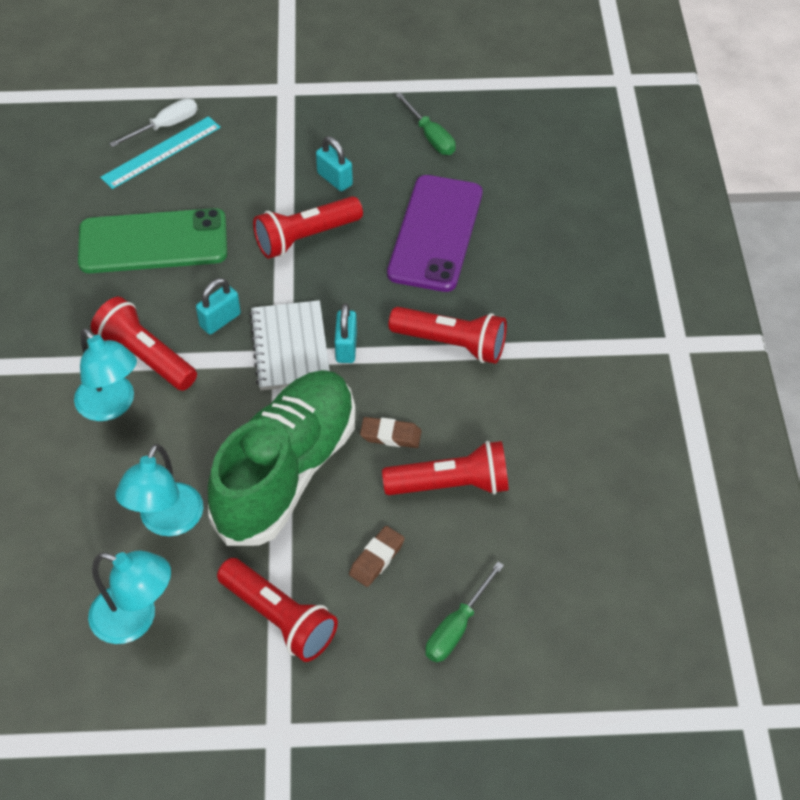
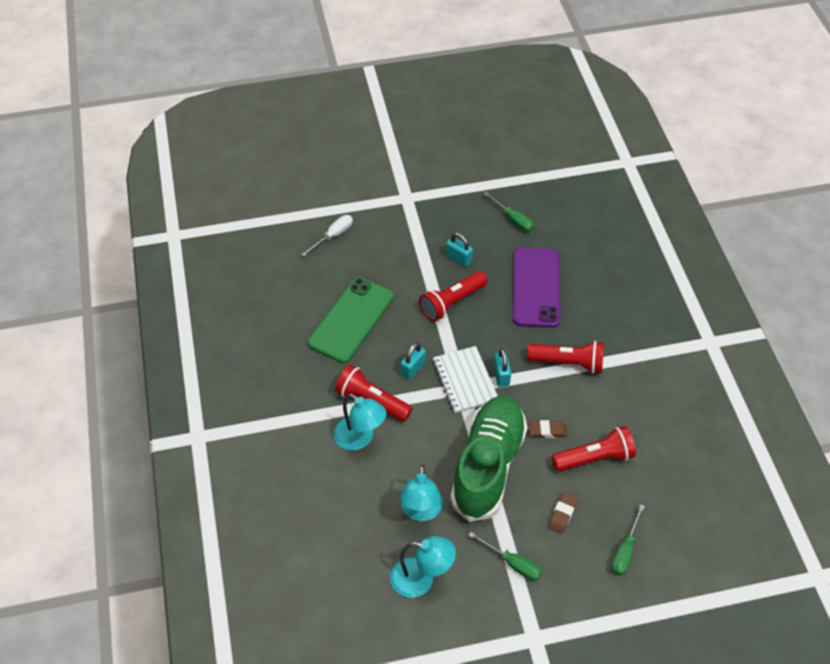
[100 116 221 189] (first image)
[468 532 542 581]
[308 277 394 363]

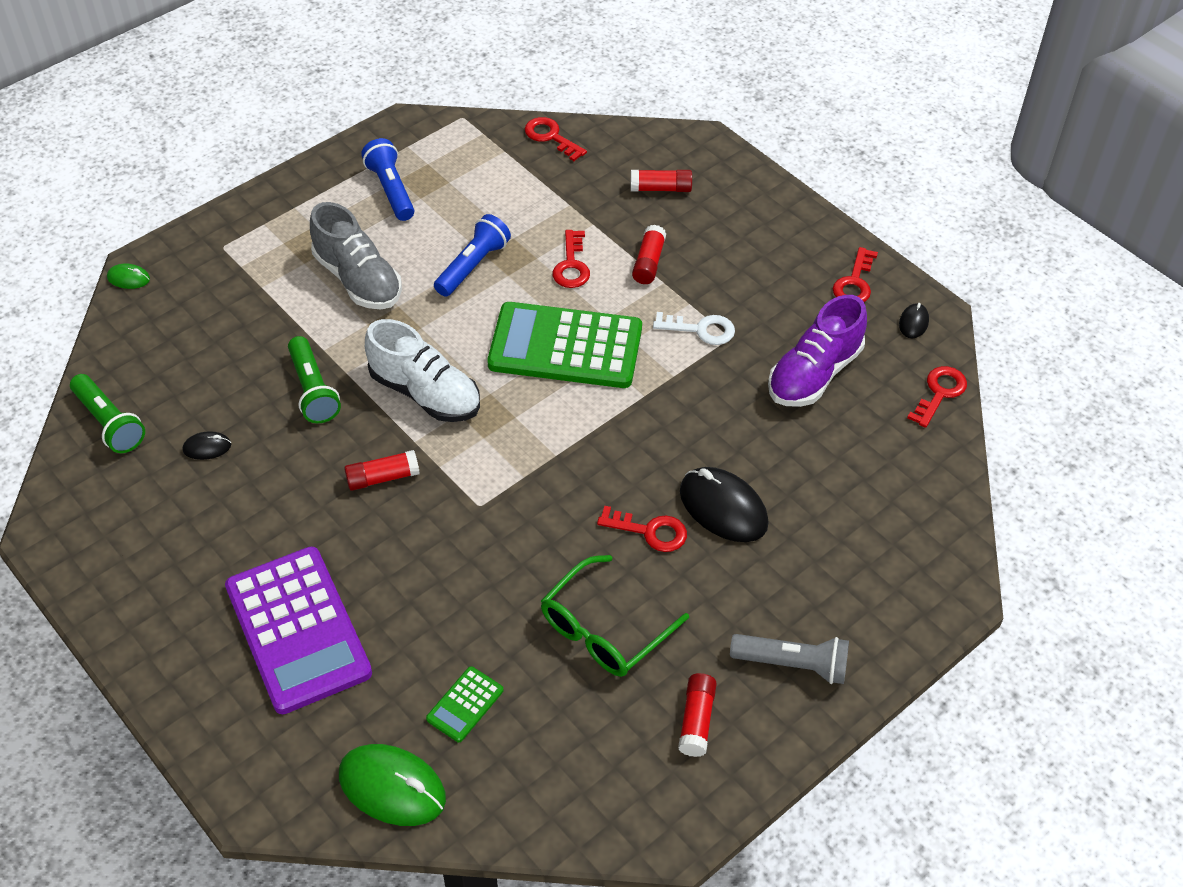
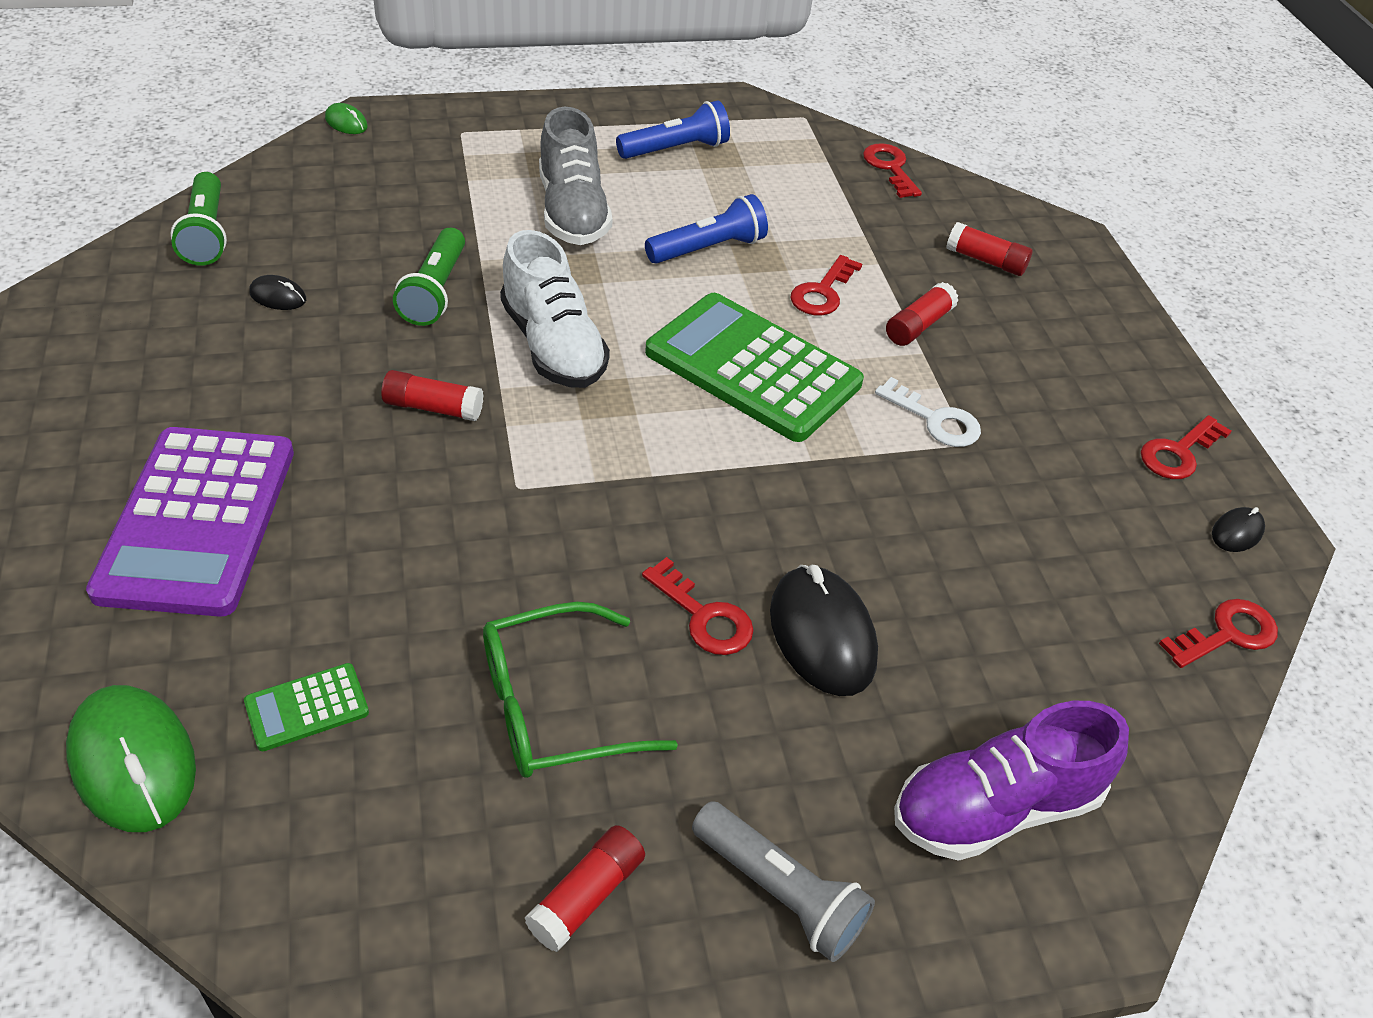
[894 701 1129 861]
[616 101 730 159]

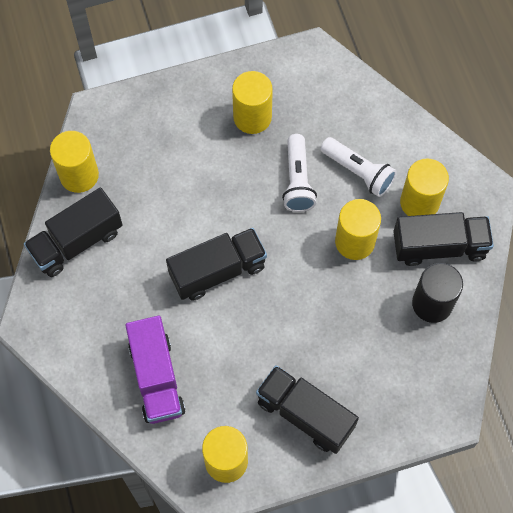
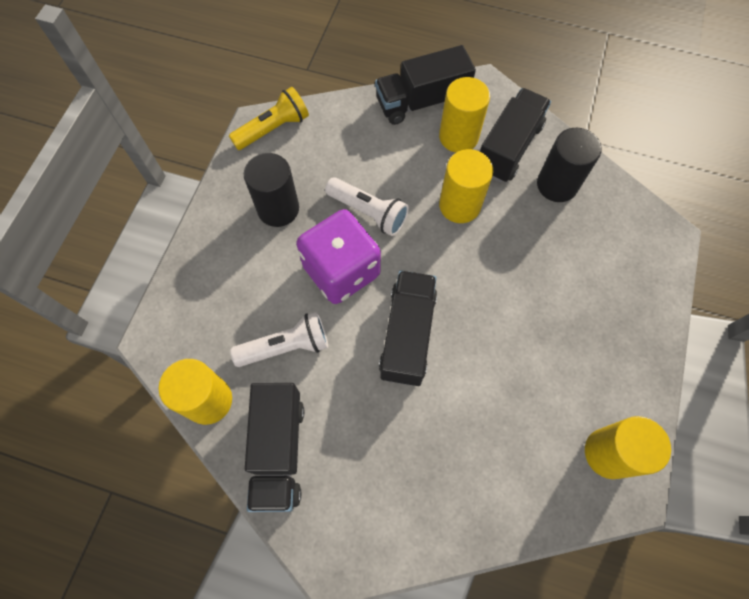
[125 316 185 424] (first image)
[229 87 309 150]
[296 209 381 304]
[375 45 476 125]
[230 312 328 367]
[244 153 299 227]

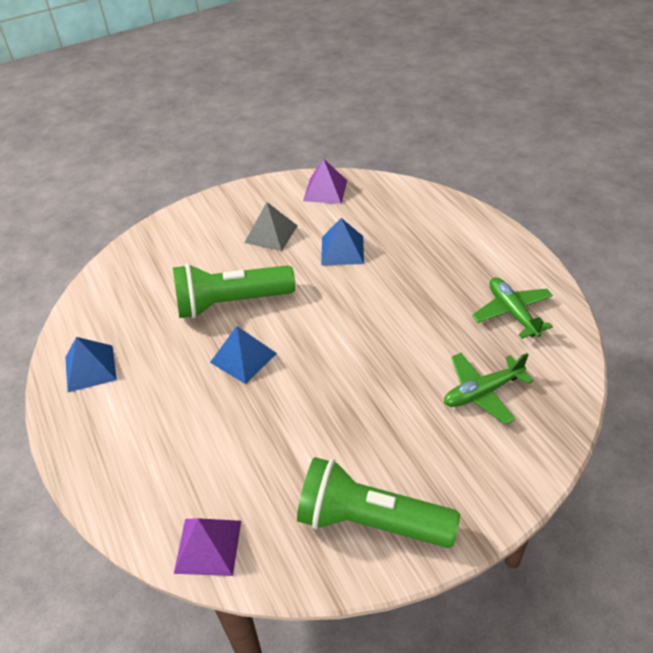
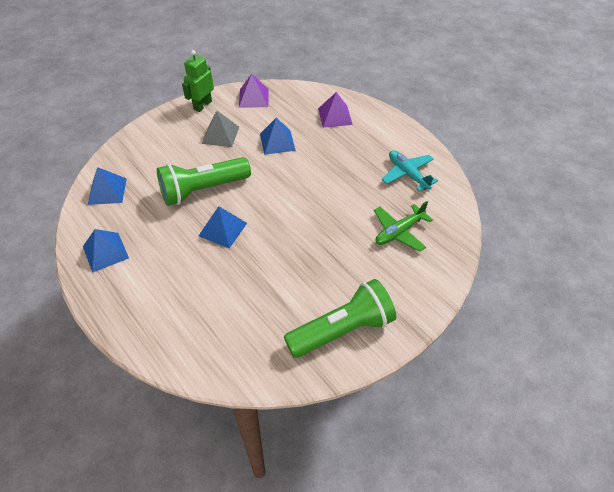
[88 167 127 205]
[182 50 214 112]
[318 92 353 128]
[382 150 438 192]
[284 279 396 358]

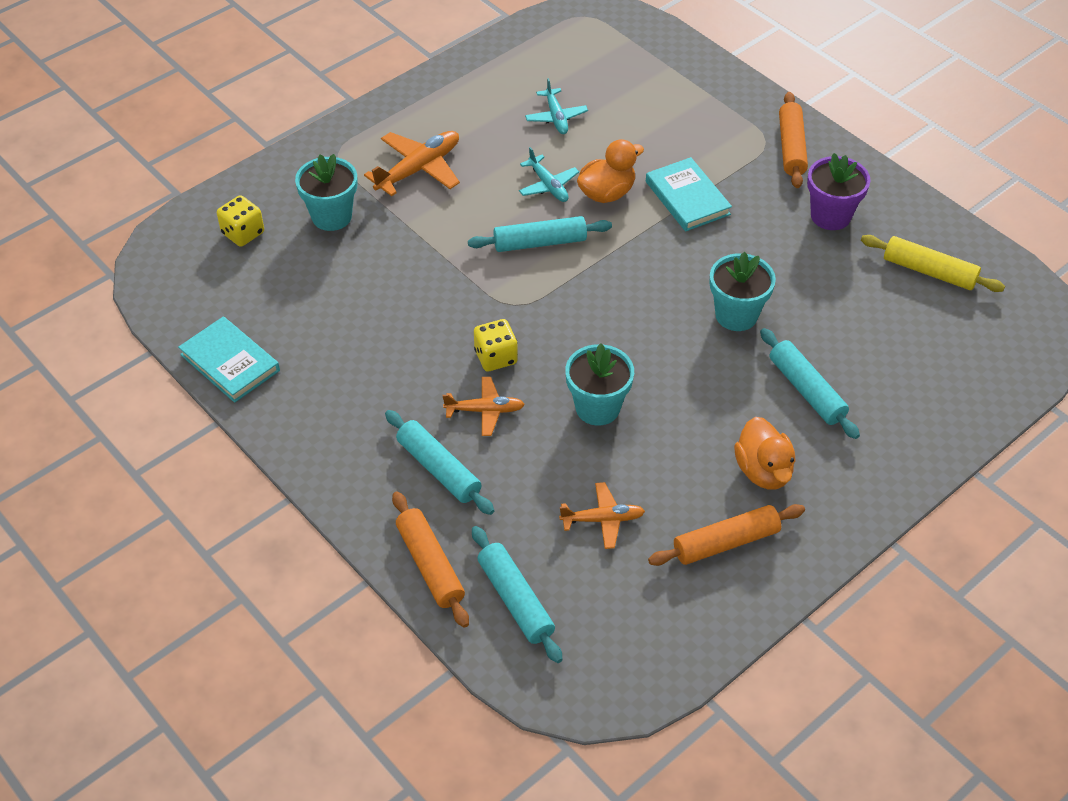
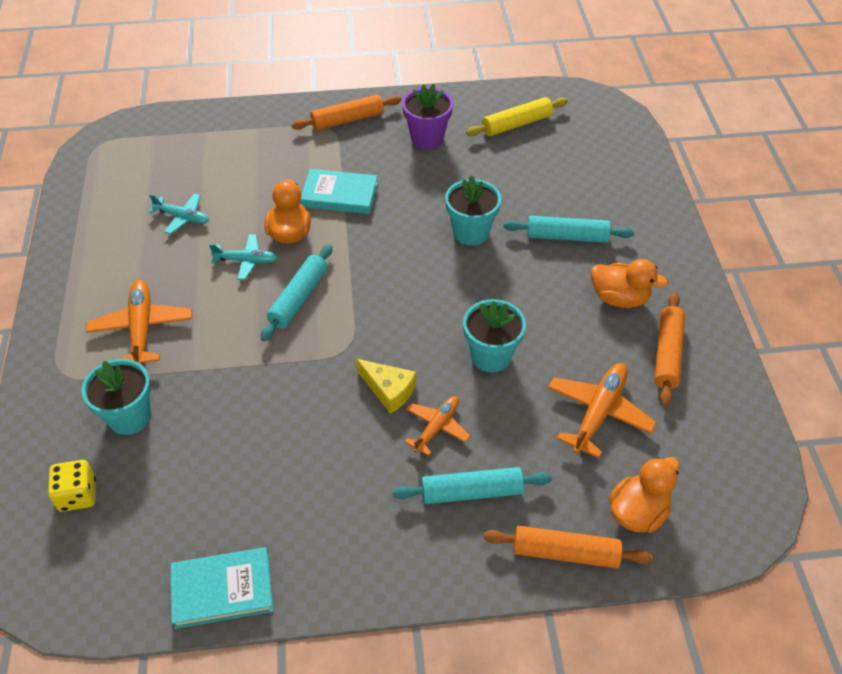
[609 457 679 533]
[356 359 416 414]
[292 95 401 131]
[548 363 657 458]

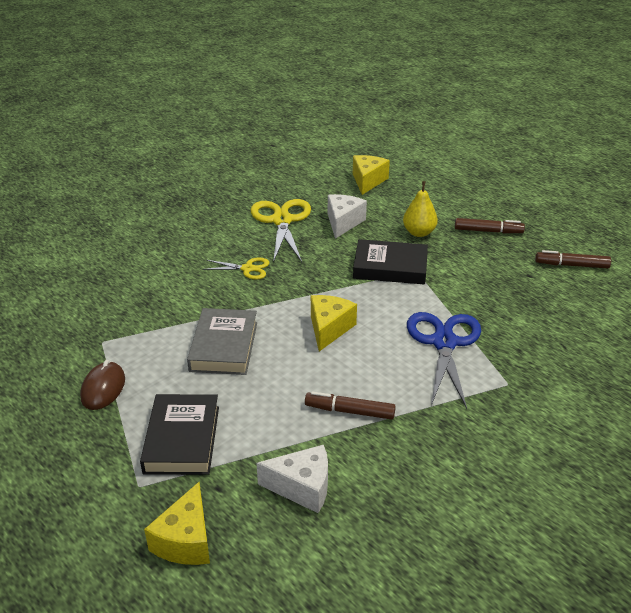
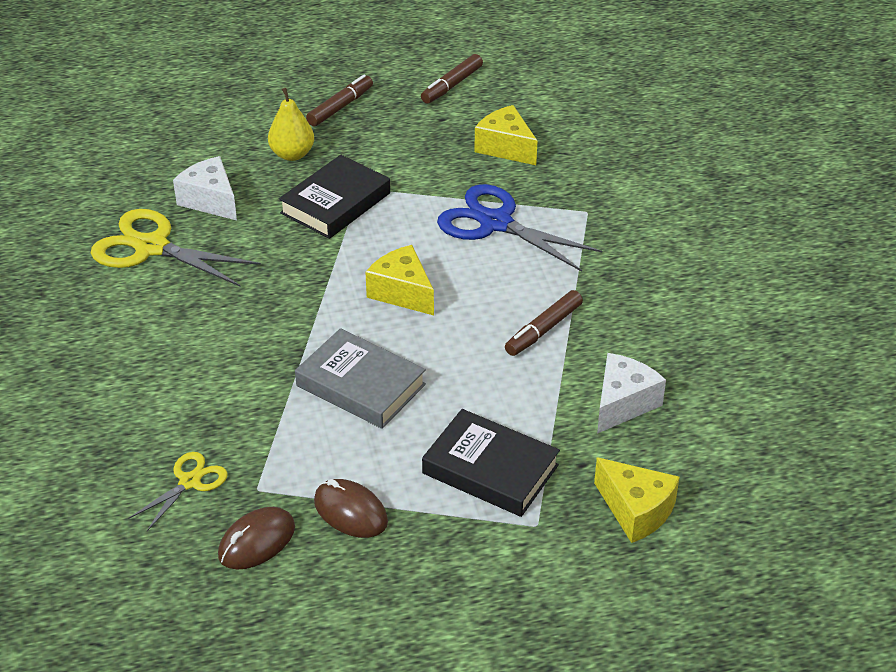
[218 507 295 570]
[128 452 228 531]
[474 105 537 165]

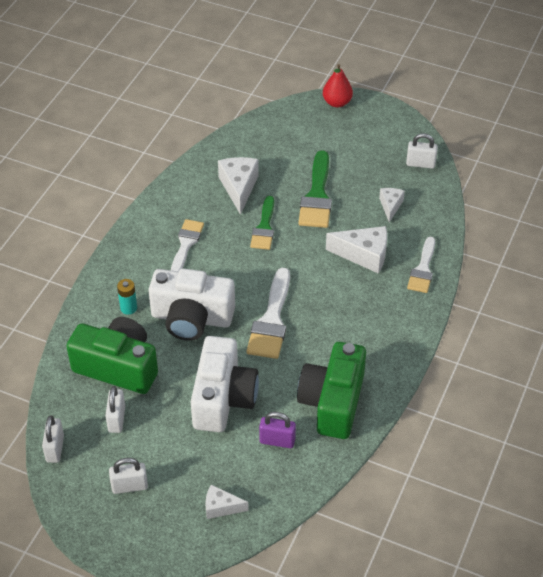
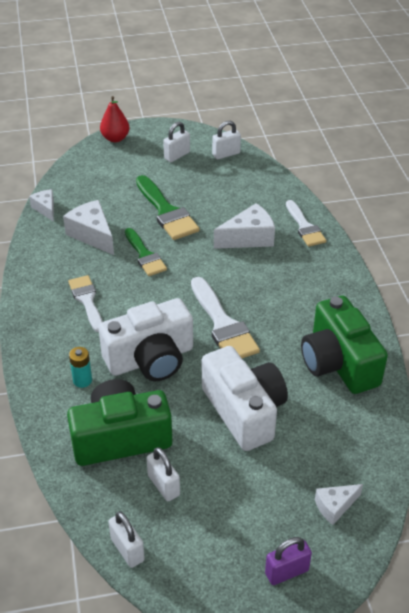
[163 122 190 162]
[265 537 312 585]
[29 189 54 222]

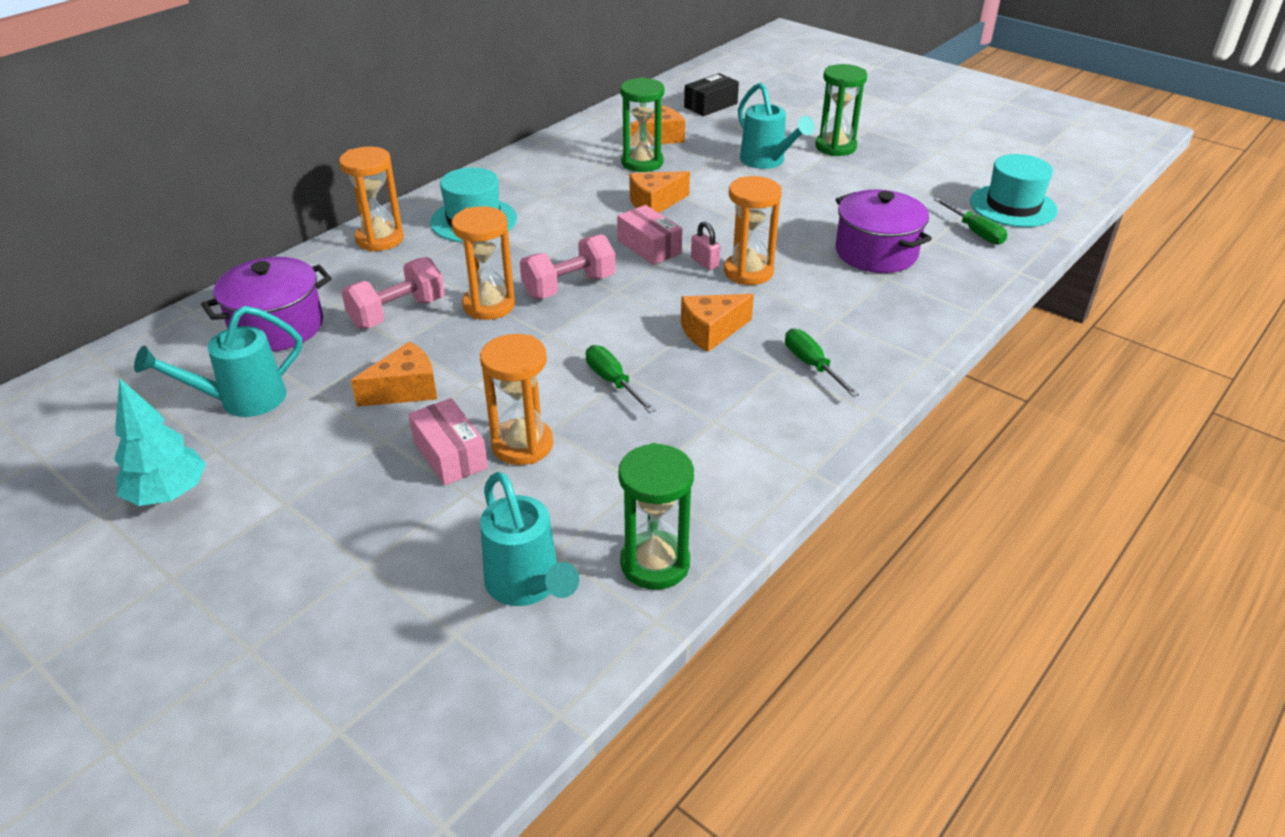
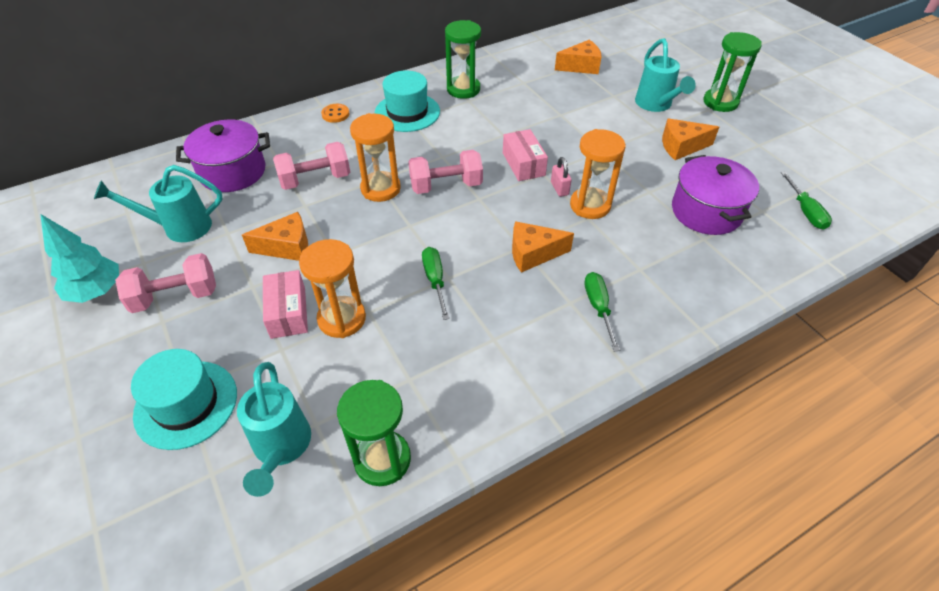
[684 73 739 116] (first image)
[115 253 216 313]
[445 20 481 99]
[662 118 719 160]
[131 349 237 450]
[321 104 349 123]

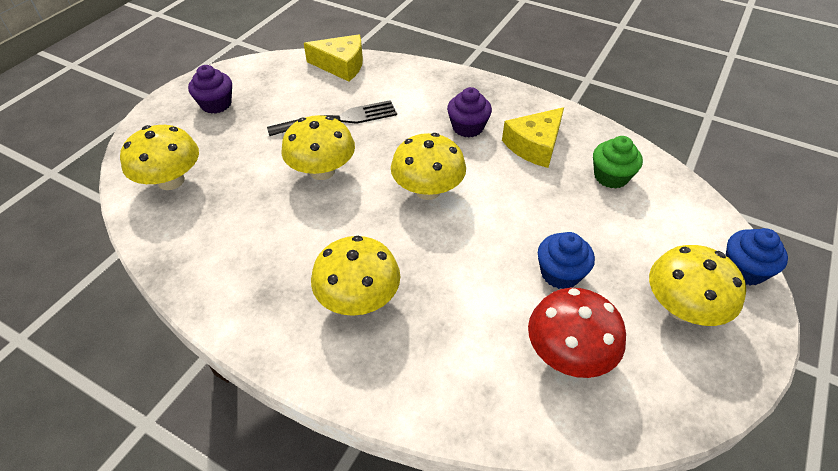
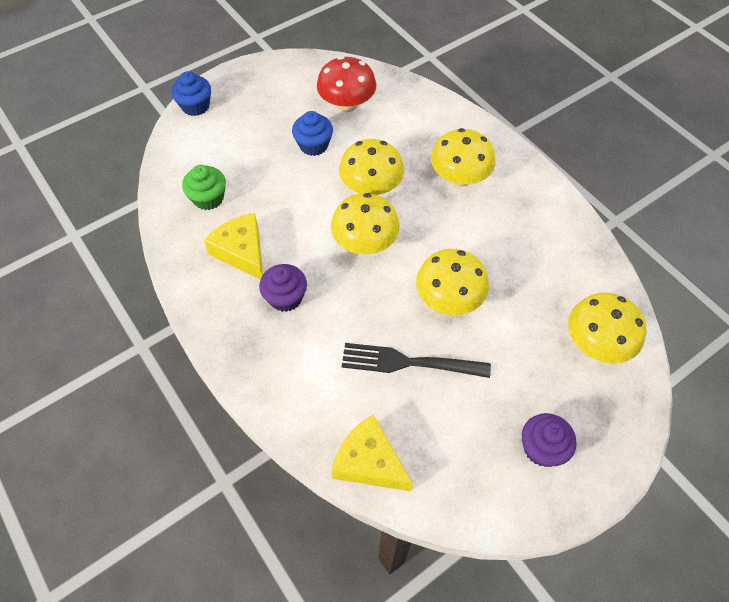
[339 139 404 195]
[204 213 263 280]

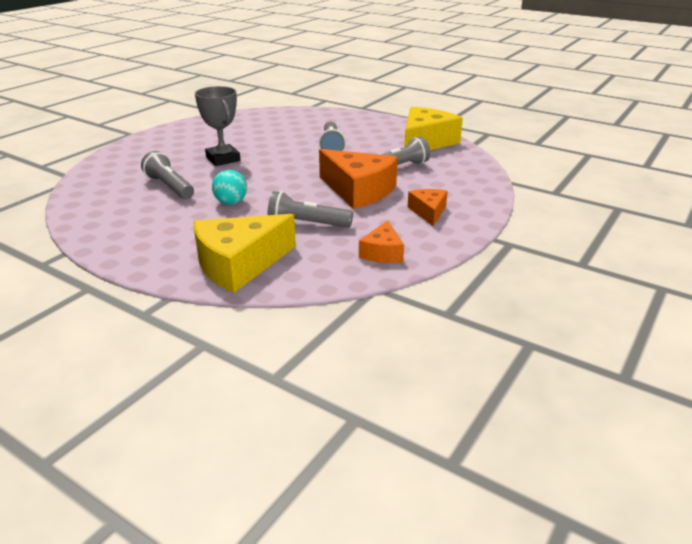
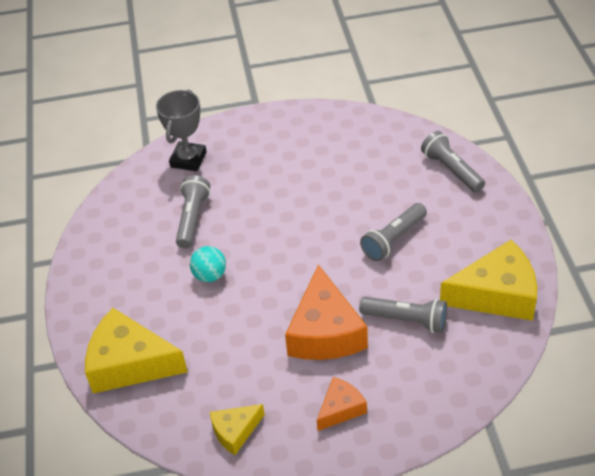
[156 89 207 171]
[421 131 485 193]
[210 404 265 455]

